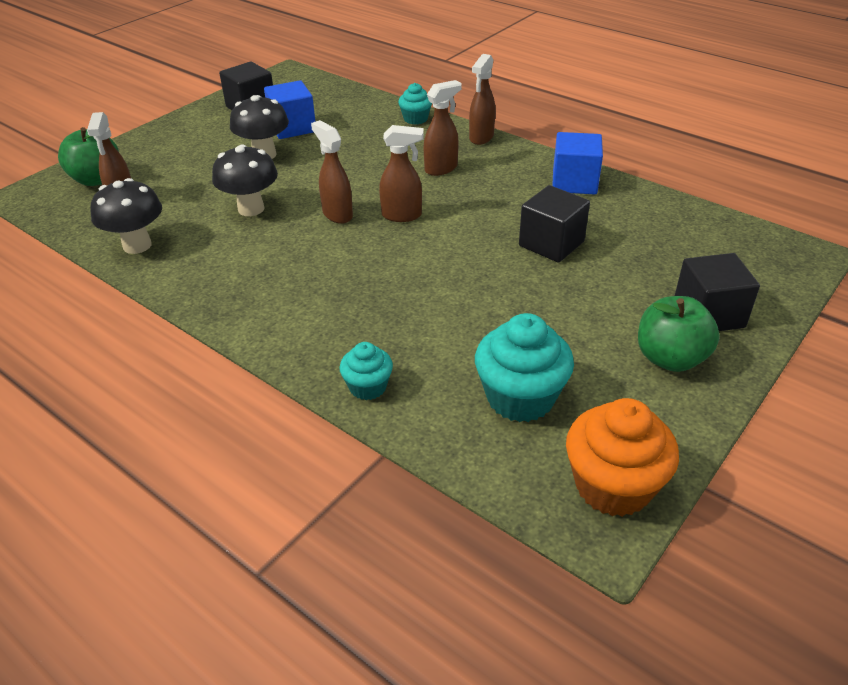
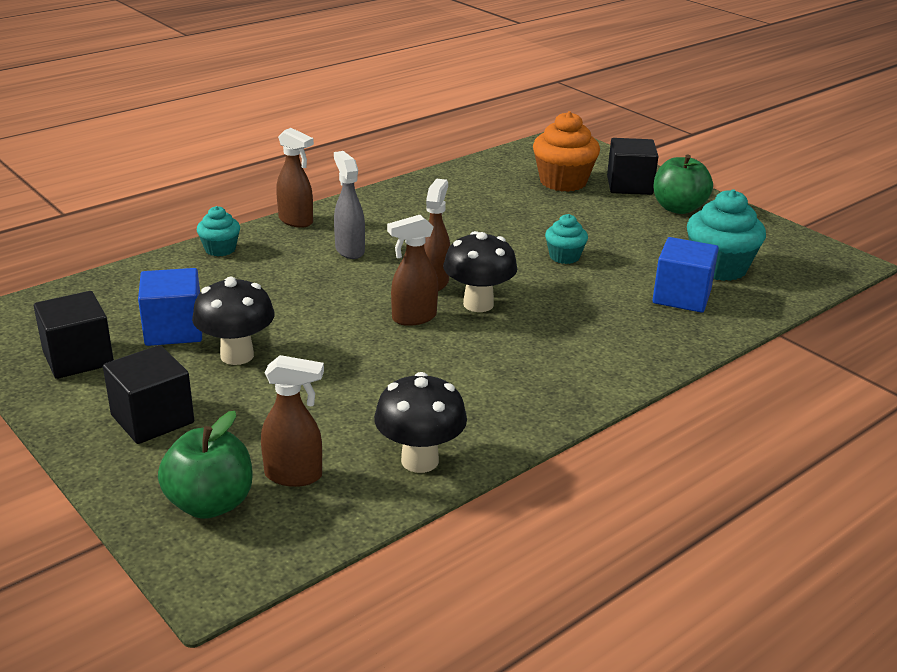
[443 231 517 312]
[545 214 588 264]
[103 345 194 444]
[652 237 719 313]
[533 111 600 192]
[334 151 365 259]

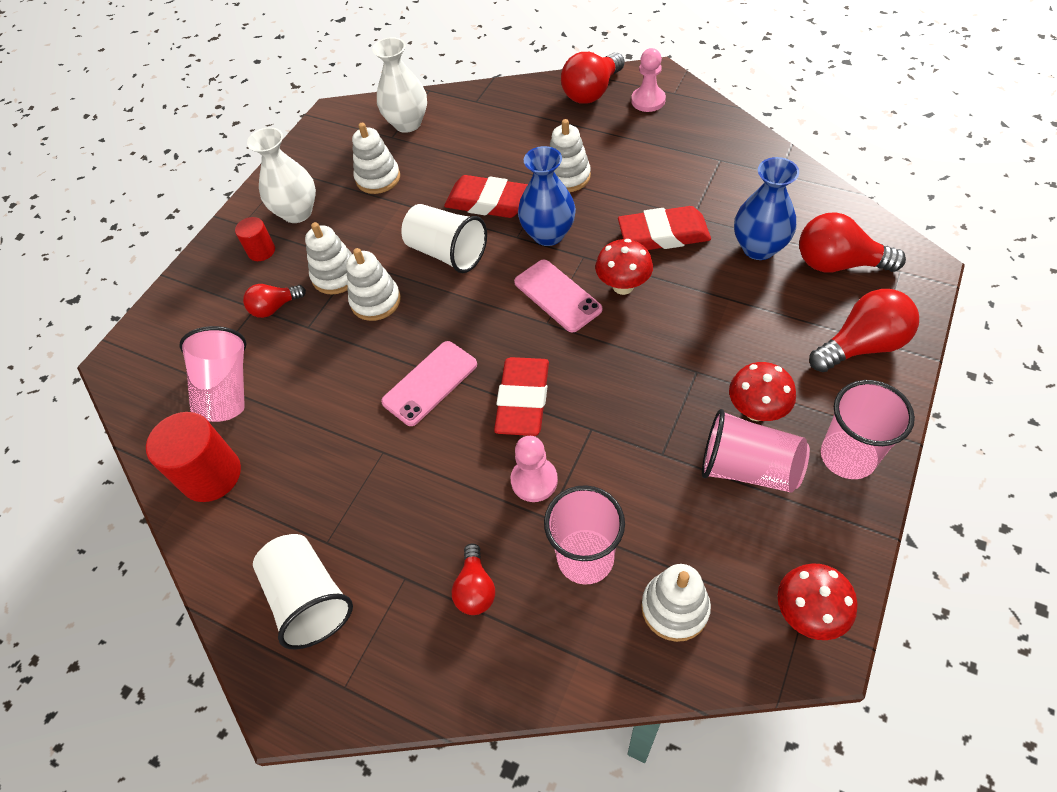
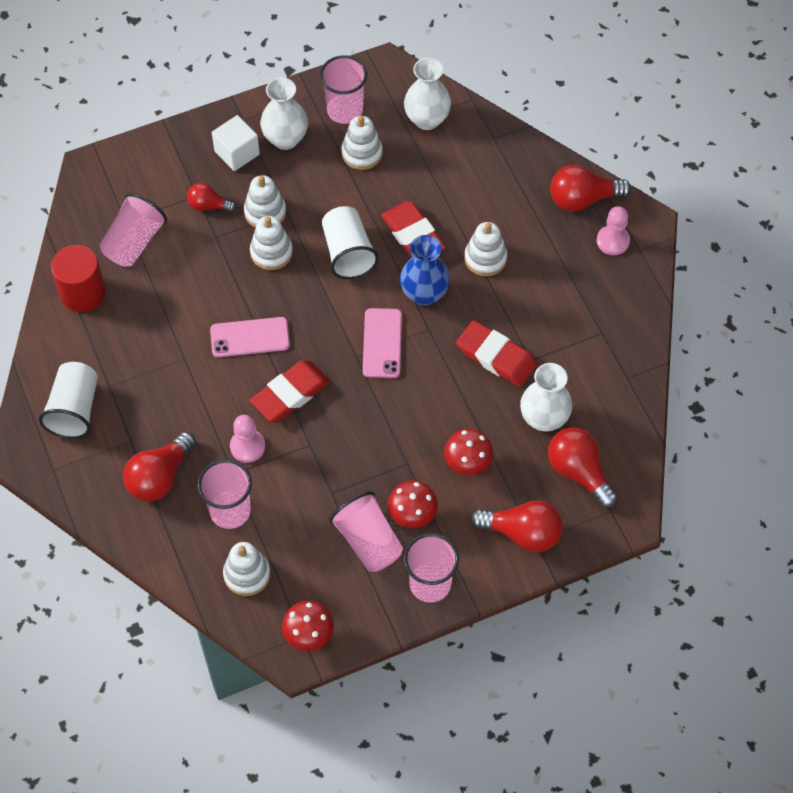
[320 55 367 124]
[444 429 494 475]
[212 115 260 171]
[520 363 572 432]
[123 432 196 502]

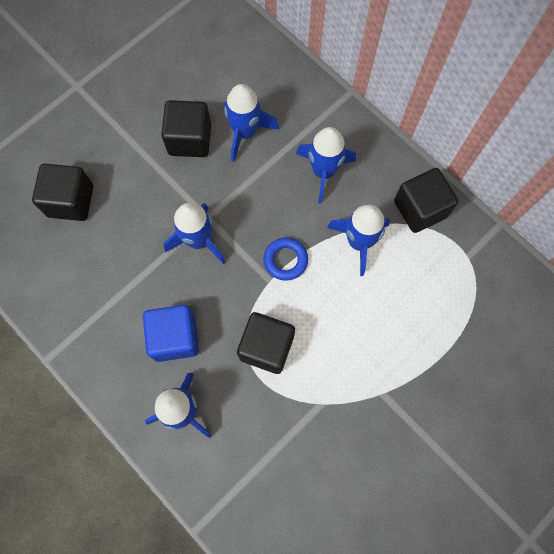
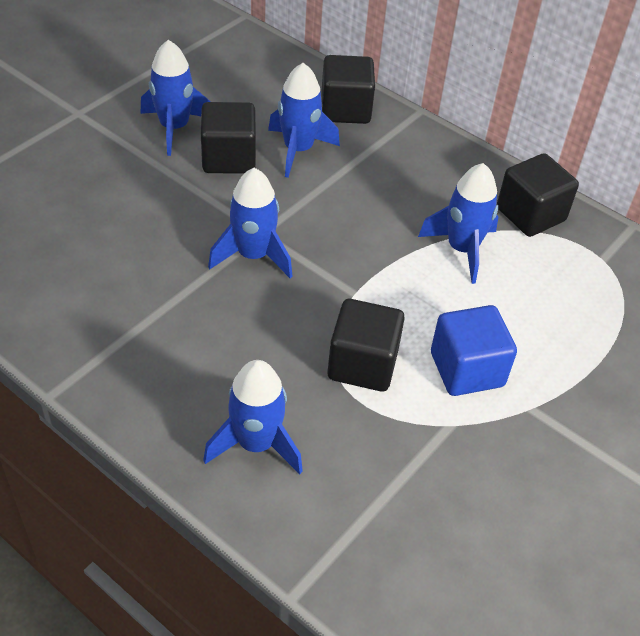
[263 238 308 281] (first image)
[321 55 375 124]
[431 305 517 396]
[141 40 210 156]

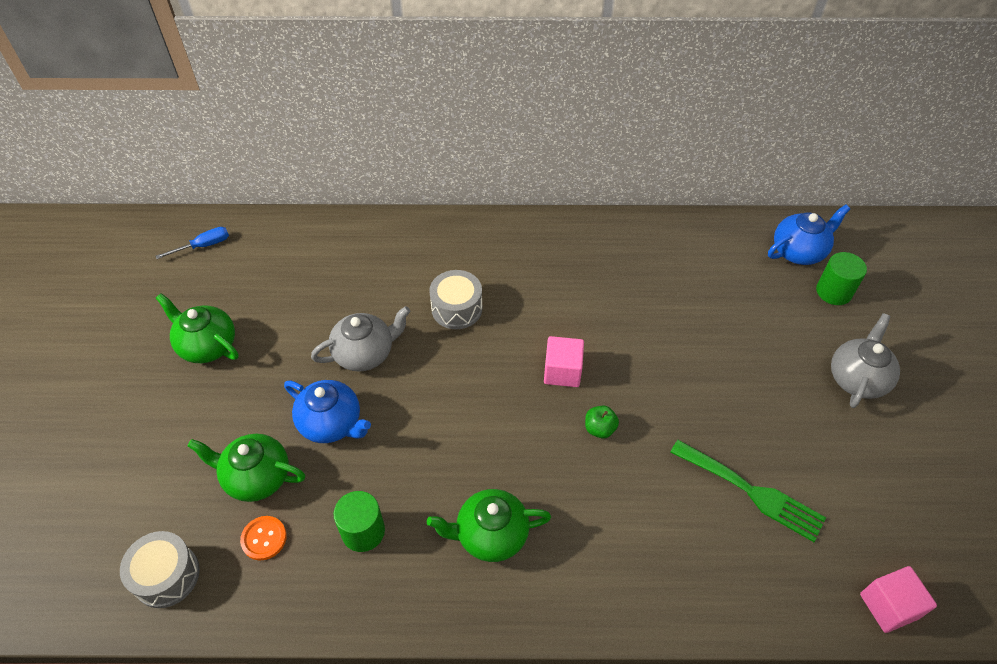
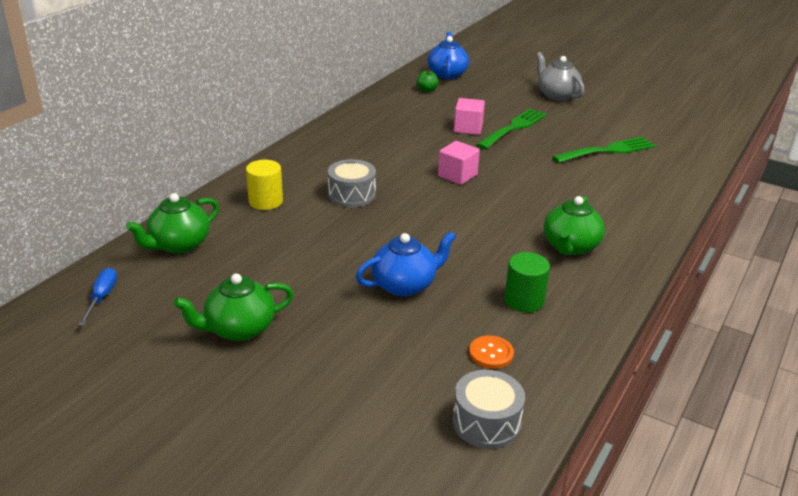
[311 306 410 372] (first image)
[816 252 867 305] (first image)
[246 160 283 210]
[477 108 547 149]
[126 193 219 254]
[417 69 439 92]
[454 98 485 135]

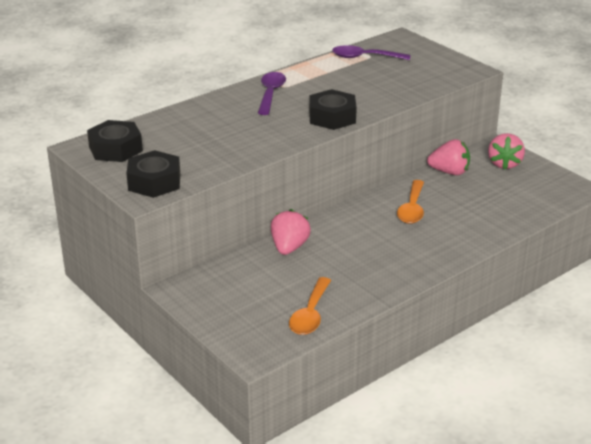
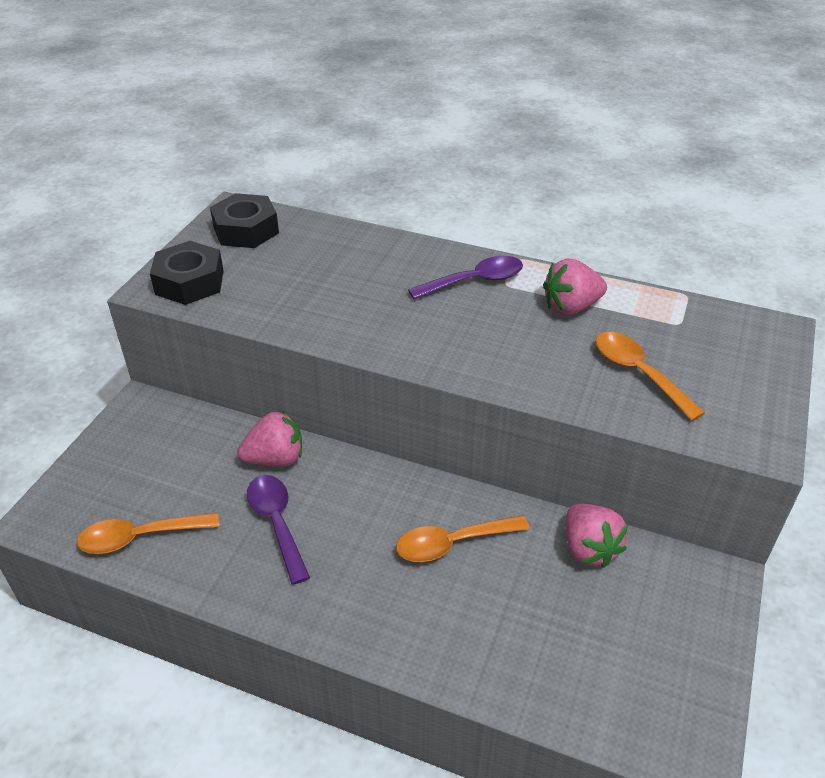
[309 89 357 130] (first image)
[595 332 705 421]
[247 475 310 585]
[543 259 607 315]

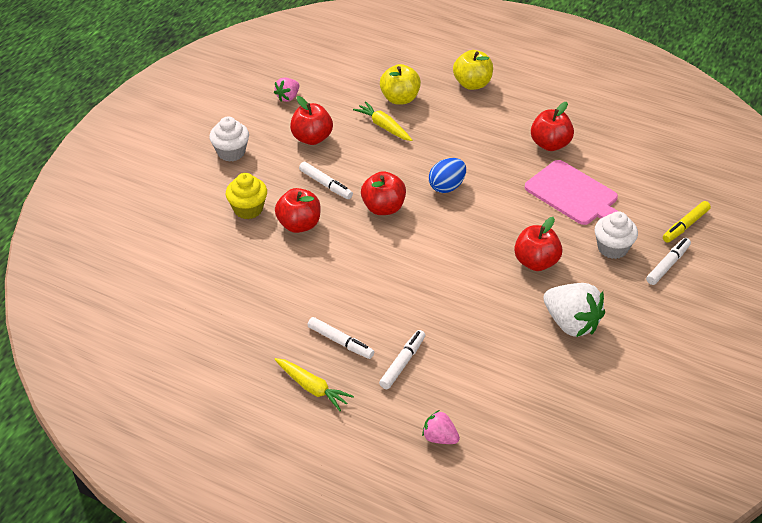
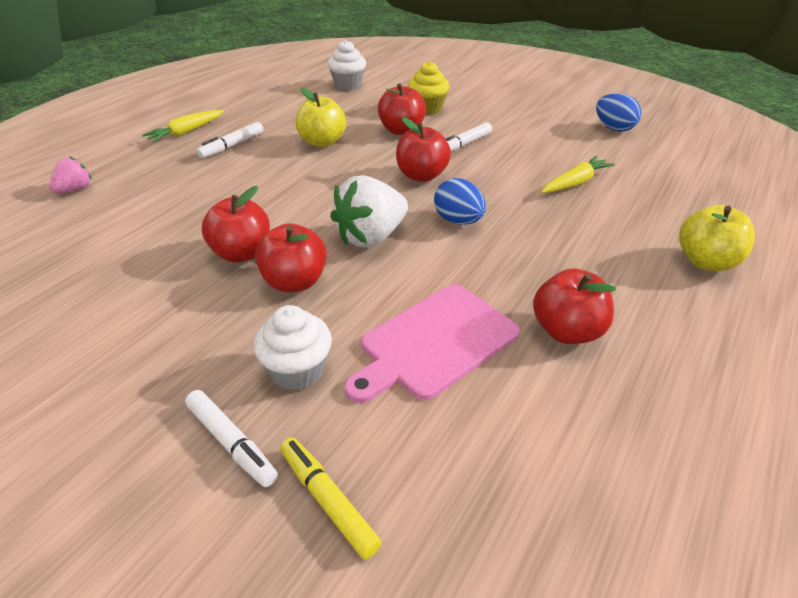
[379 330 425 389] (first image)
[328 40 366 90]
[202 186 270 263]
[296 87 346 147]
[330 175 408 247]
[596 93 642 132]

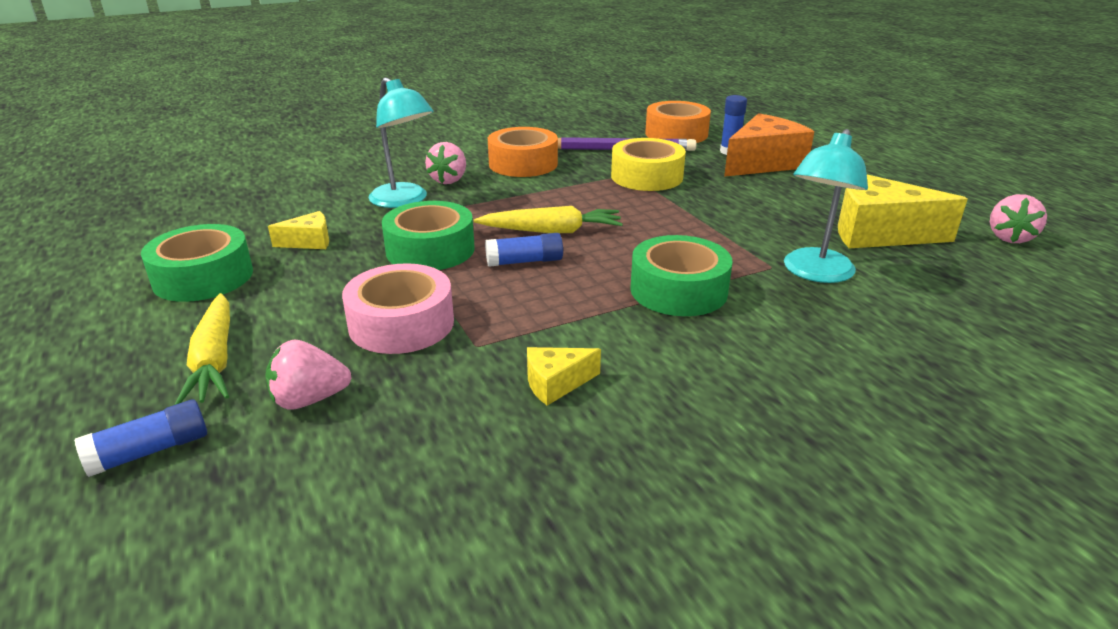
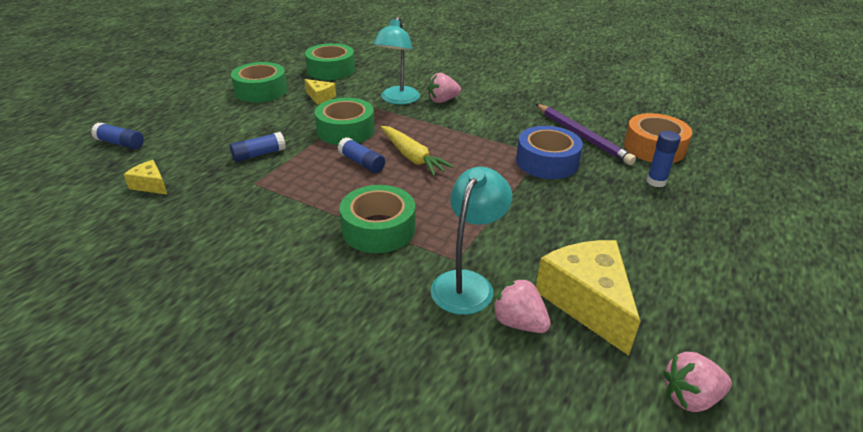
[174 293 230 405] (first image)
[488 127 558 177] (first image)
[724 113 814 177] (first image)
[305 43 355 80]
[492 278 551 333]
[123 160 168 195]
[230 132 286 162]
[516 126 583 179]
[431 167 512 315]

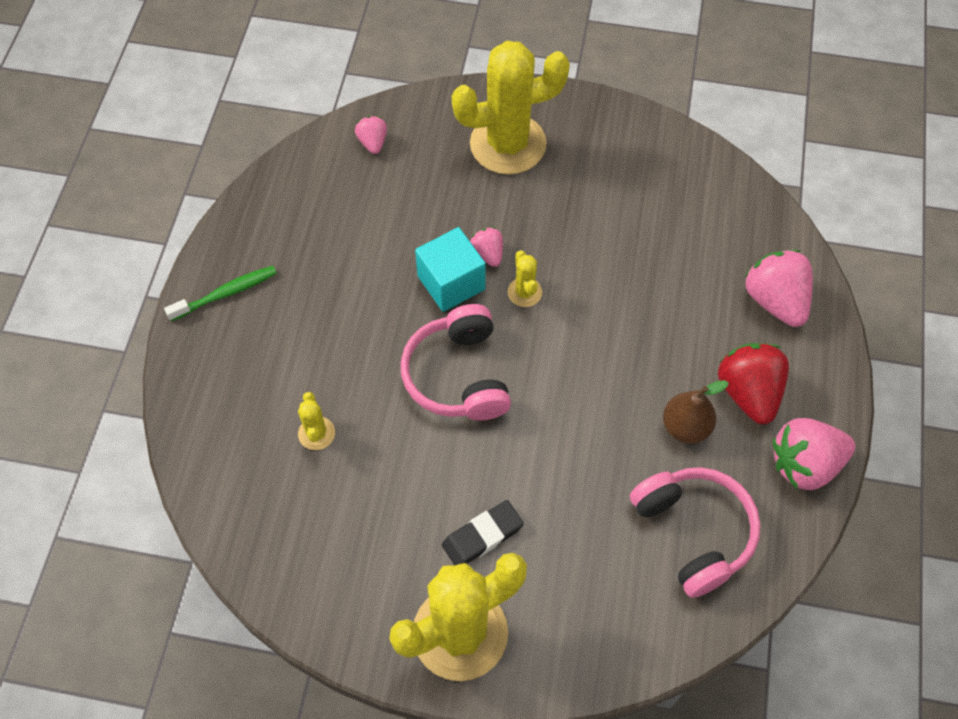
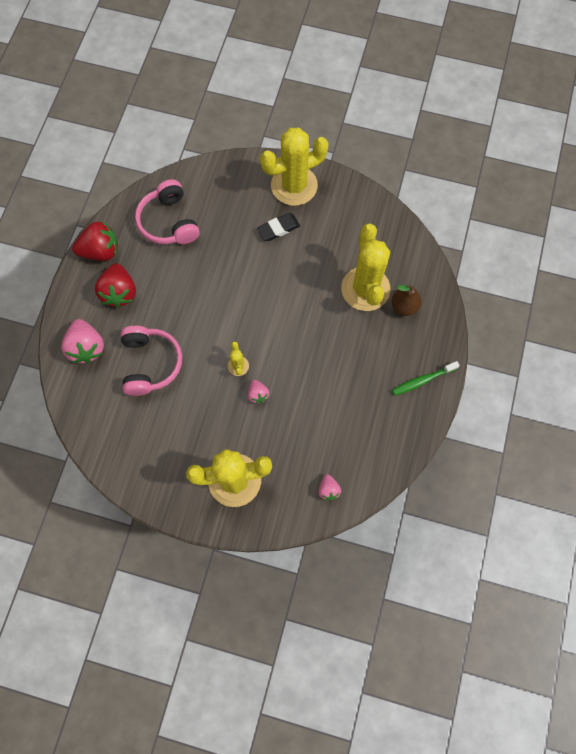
[415 227 486 312] (first image)
[121 326 182 396]
[392 285 422 316]
[72 221 118 261]
[341 224 390 311]

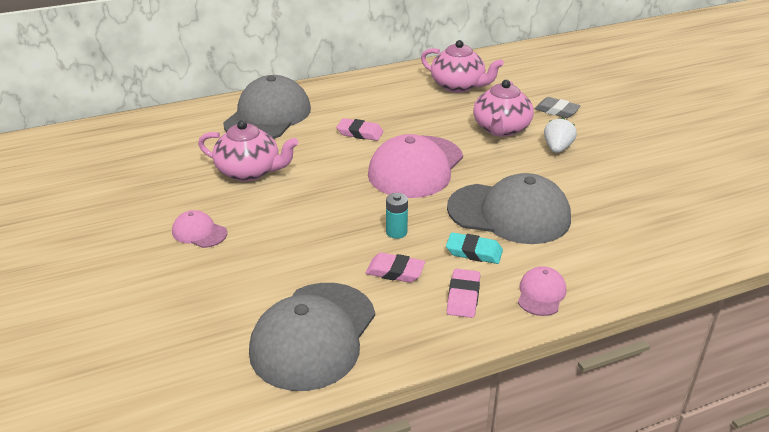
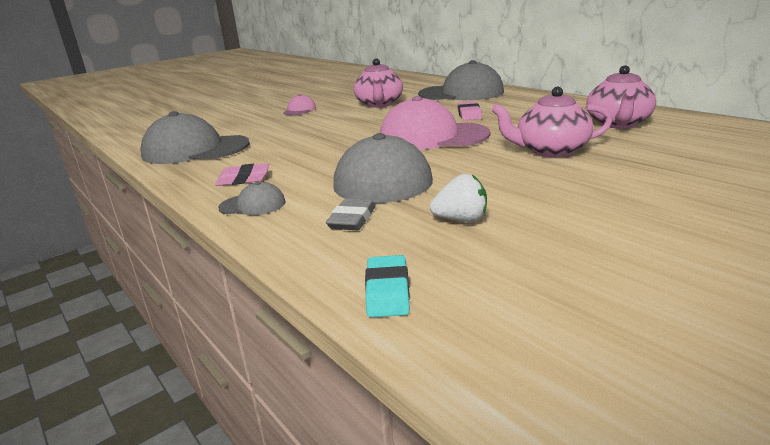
[365 253 425 283] (first image)
[386 193 408 239] (first image)
[365 255 410 317]
[326 198 375 230]
[430 174 487 222]
[218 182 286 215]

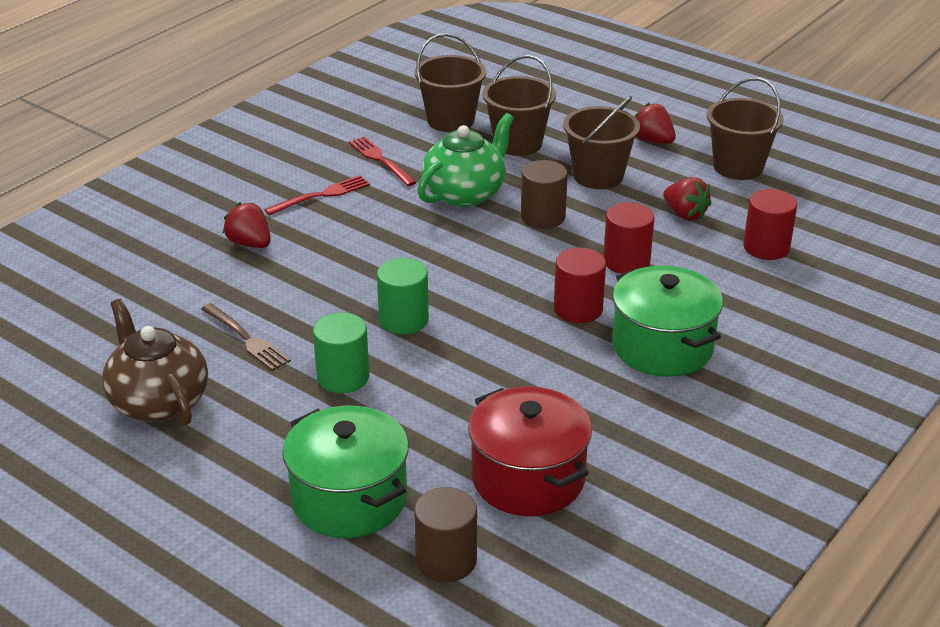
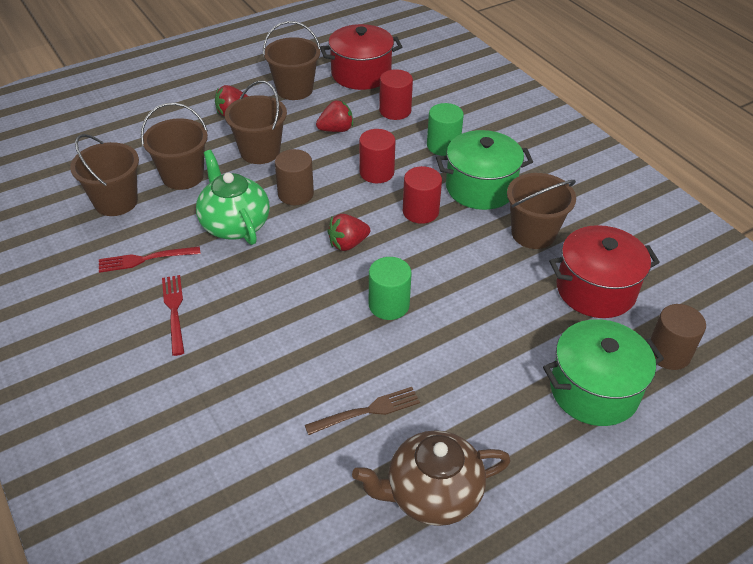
[320 24 402 90]
[507 173 576 249]
[328 214 370 251]
[427 103 464 156]

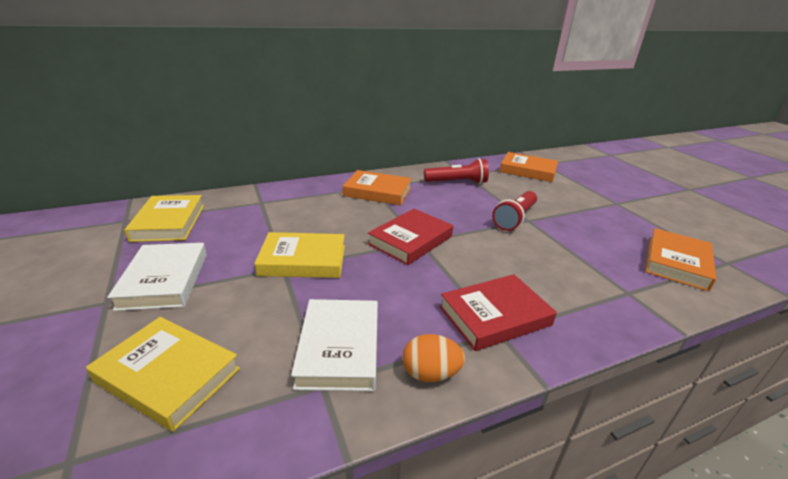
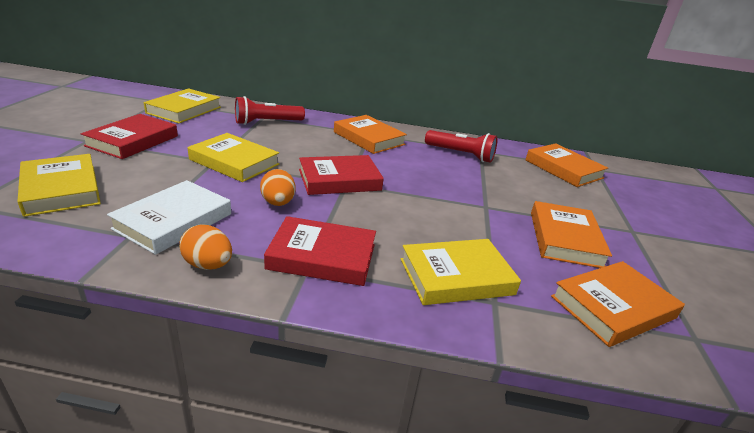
[260 169 296 206]
[401 239 521 305]
[531 201 612 268]
[235 96 305 125]
[81 114 178 159]

